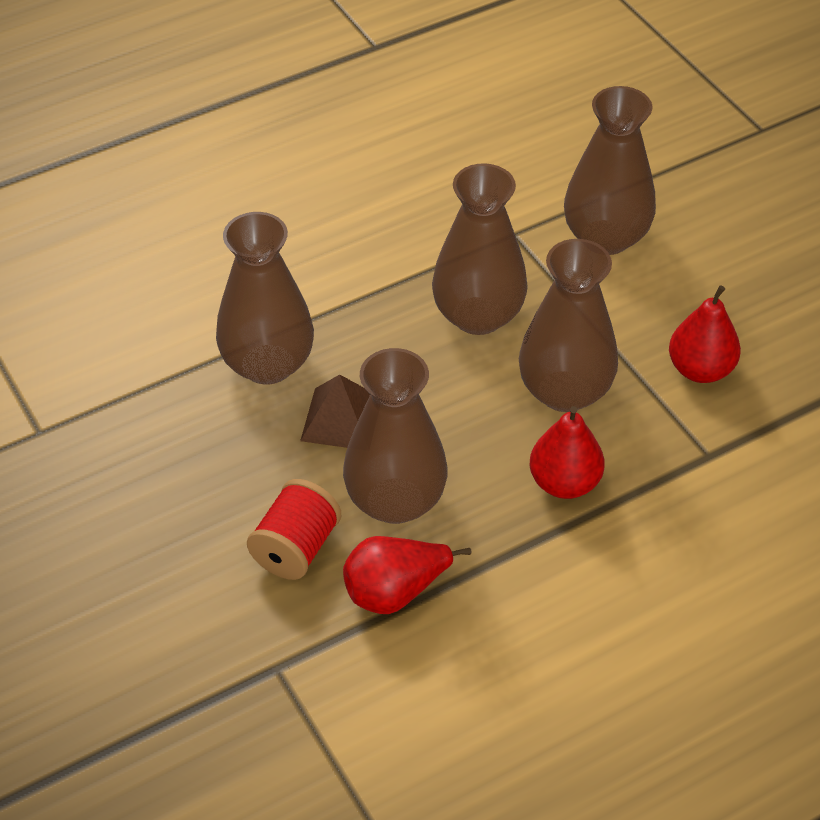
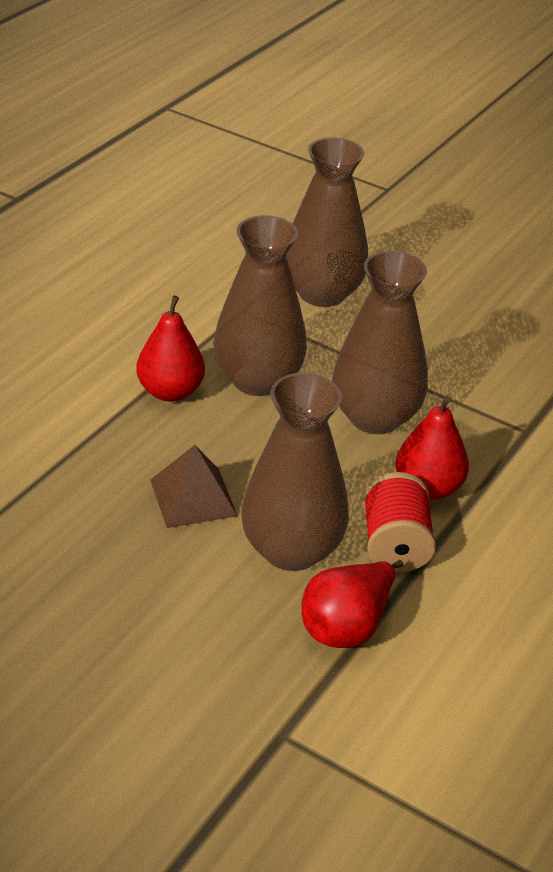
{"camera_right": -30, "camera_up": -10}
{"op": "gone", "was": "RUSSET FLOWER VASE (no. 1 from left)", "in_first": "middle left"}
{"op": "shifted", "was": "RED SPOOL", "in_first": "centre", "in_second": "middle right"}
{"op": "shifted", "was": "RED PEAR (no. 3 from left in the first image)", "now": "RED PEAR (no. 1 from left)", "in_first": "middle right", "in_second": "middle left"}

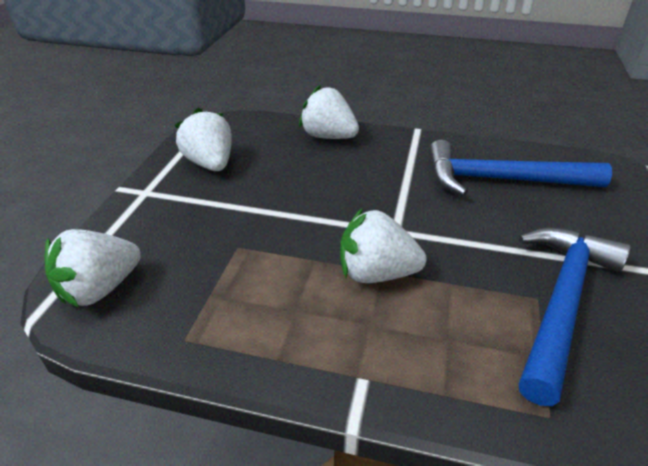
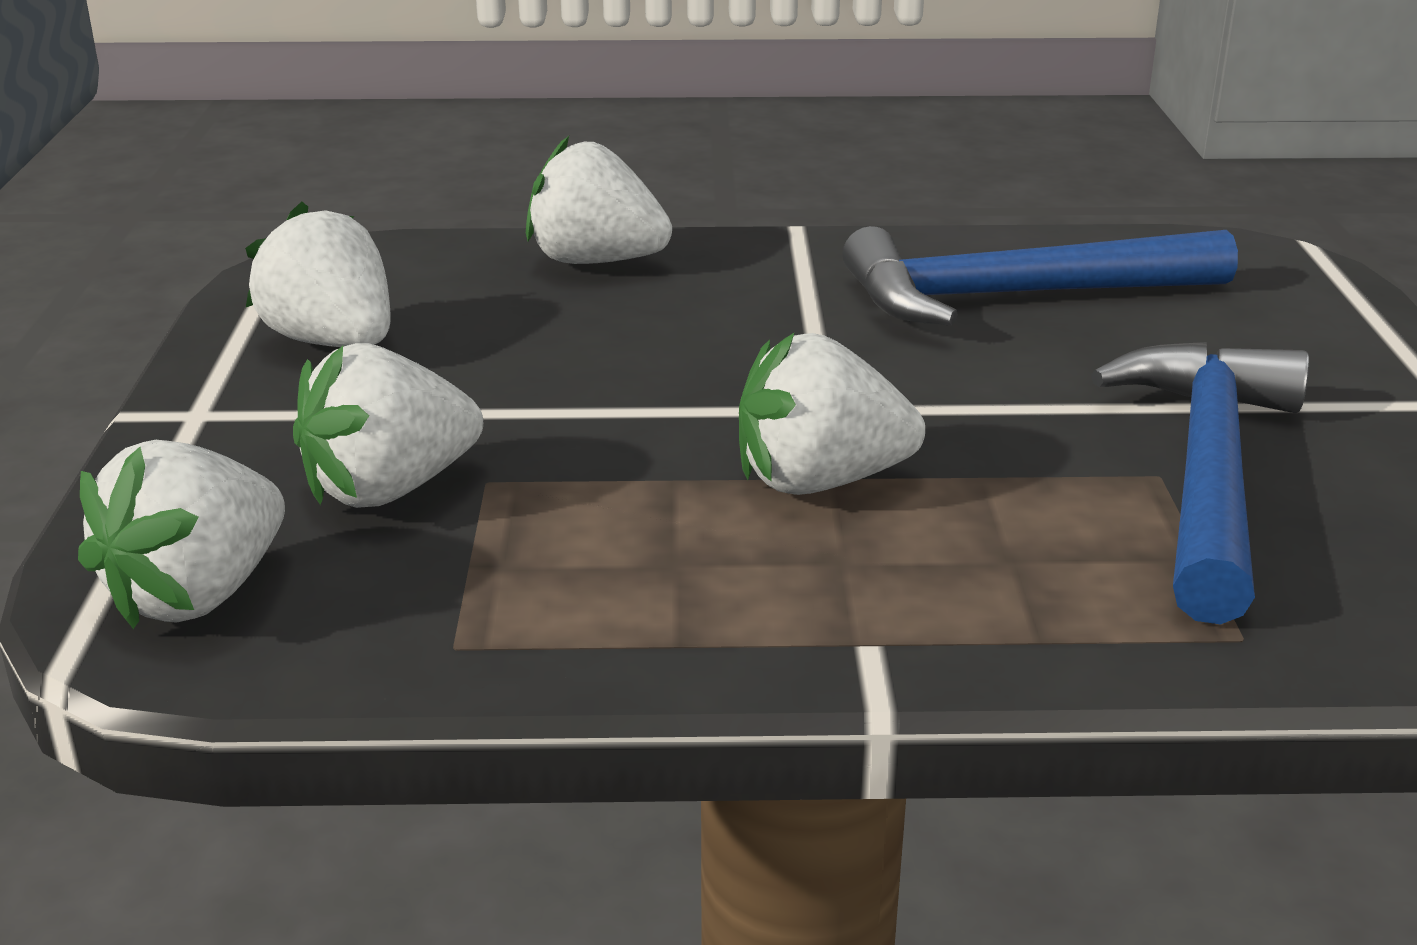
{"camera_right": -15, "camera_up": -10}
{"op": "new", "now": "PURE WHITE TOY STRAWBERRY (no. 3 from left)", "in_second": "middle left"}

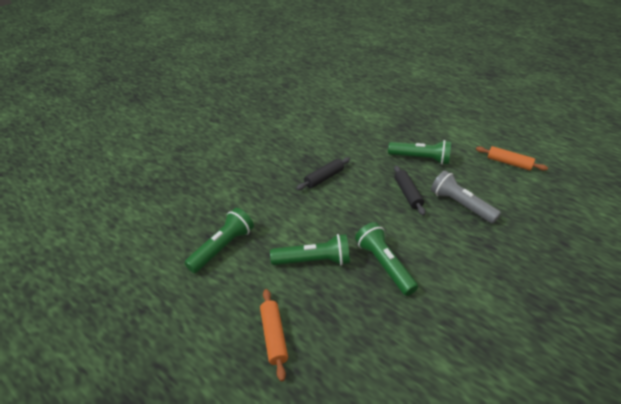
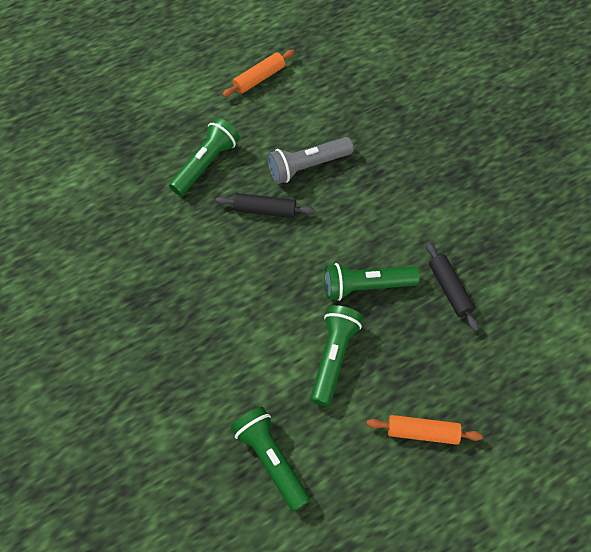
{"camera_right": -70, "camera_up": 20}
{"op": "shifted", "was": "EBONY ROLLING PIN (no. 1 from left in the first image)", "now": "EBONY ROLLING PIN (no. 2 from left)", "in_first": "centre", "in_second": "middle right"}

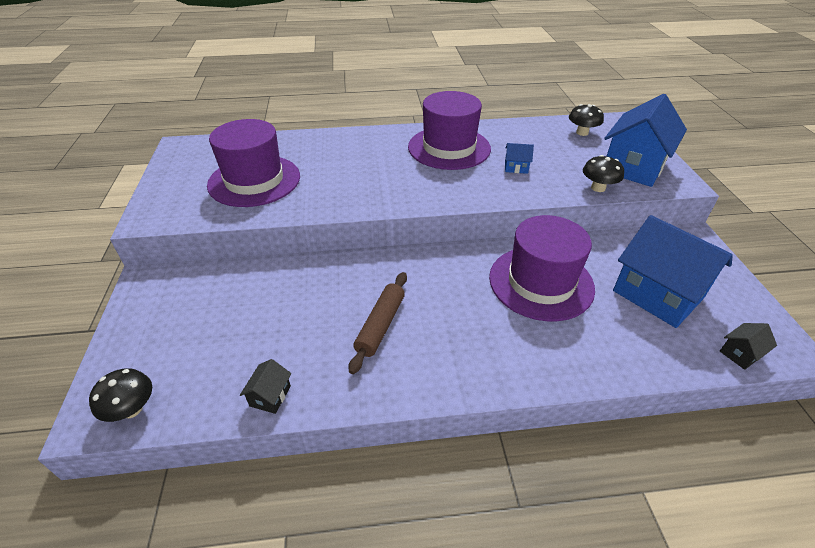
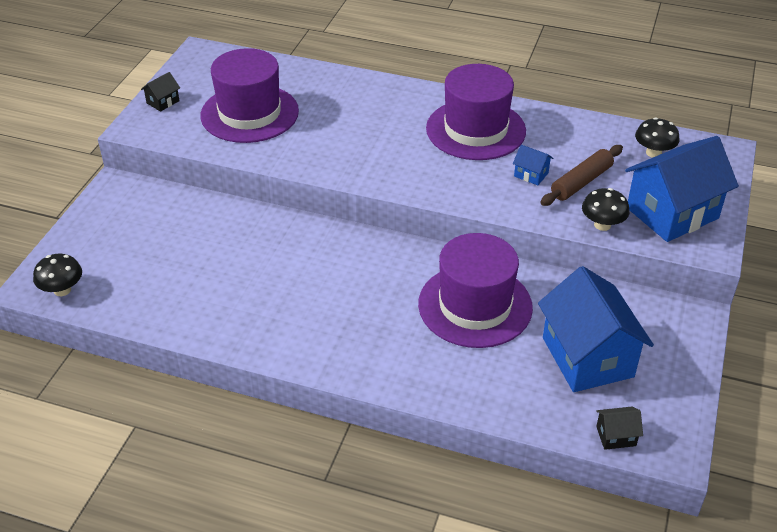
{"camera_right": 25, "camera_up": 0}
{"op": "shifted", "was": "EBONY COTTAGE (no. 1 from left)", "in_first": "bottom left", "in_second": "top left"}
{"op": "shifted", "was": "RUSSET ROLLING PIN", "in_first": "centre", "in_second": "top right"}

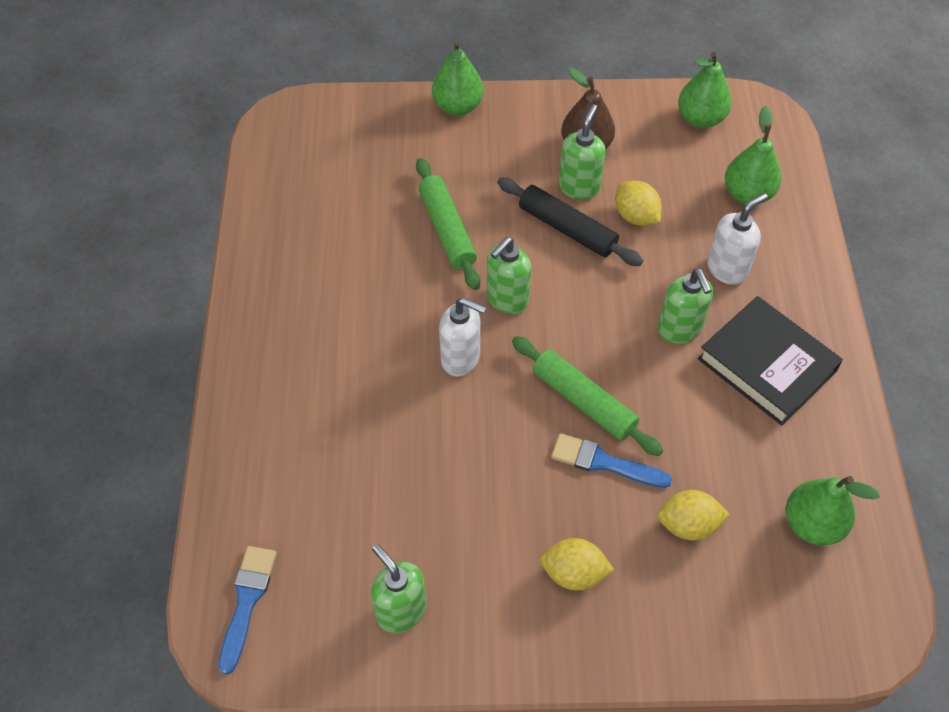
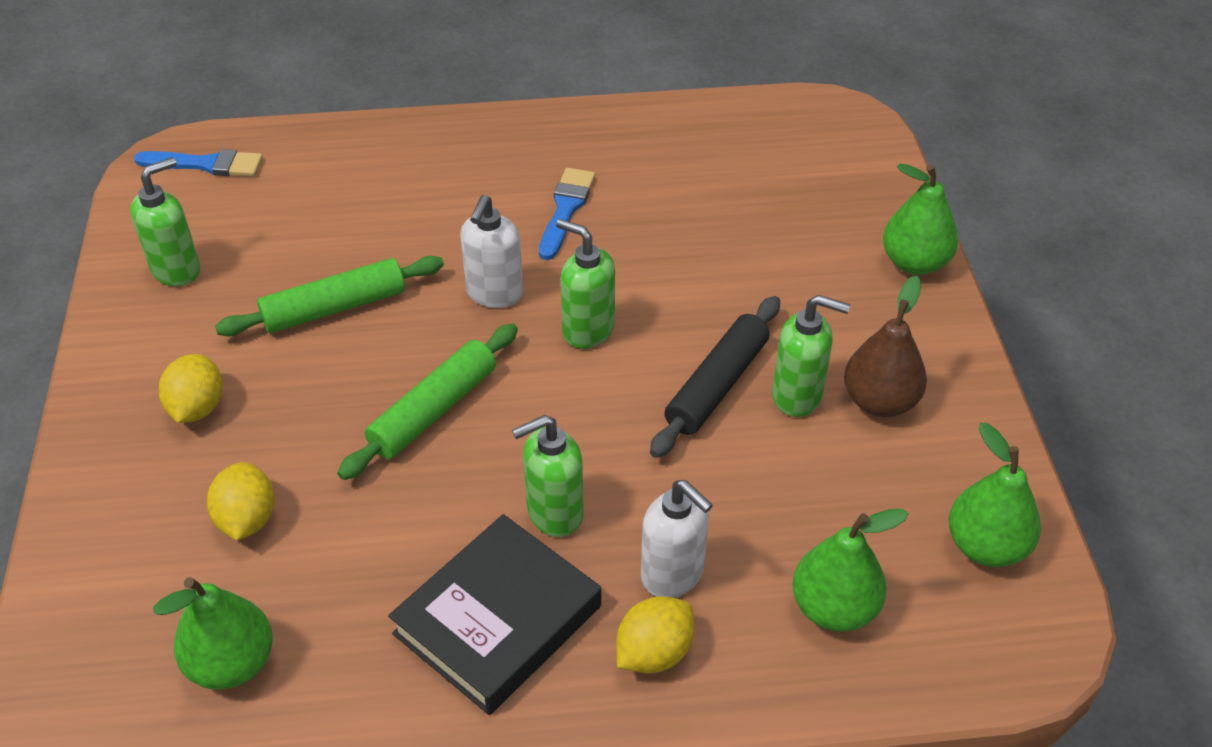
{"camera_right": 85, "camera_up": -10}
{"op": "shifted", "was": "LEAF-GREEN ROLLING PIN (no. 1 from left)", "in_first": "top centre", "in_second": "middle left"}
{"op": "shifted", "was": "BLUE PAINTBRUSH (no. 2 from left)", "in_first": "centre", "in_second": "top centre"}
{"op": "shifted", "was": "BRIGHT YELLOW TOY LEMON (no. 2 from left in the first image)", "now": "BRIGHT YELLOW TOY LEMON (no. 3 from left)", "in_first": "top right", "in_second": "bottom centre"}

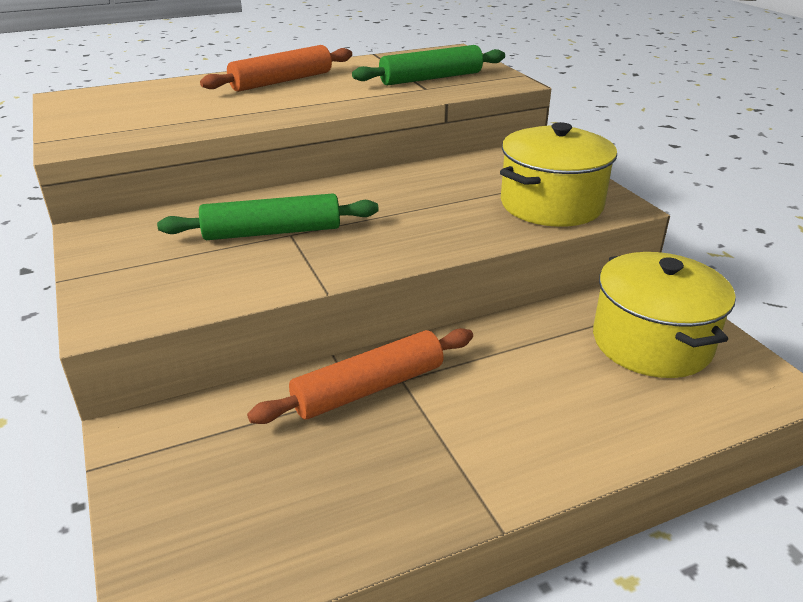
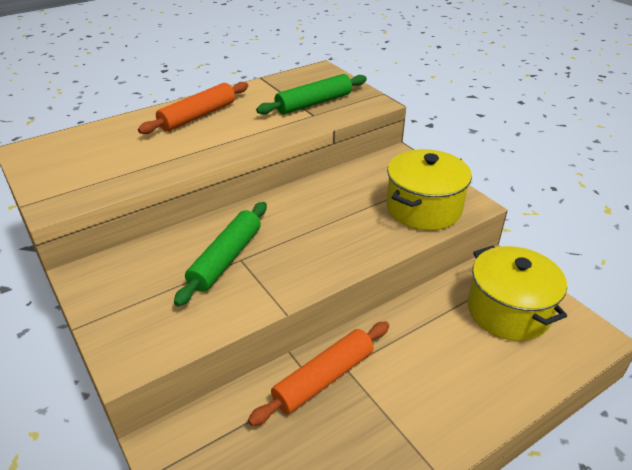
{"camera_right": -10, "camera_up": 5}
{"op": "rotated", "was": "LEAF-GREEN ROLLING PIN (no. 1 from left)", "in_first": "centre", "in_second": "centre", "clockwise": -45}

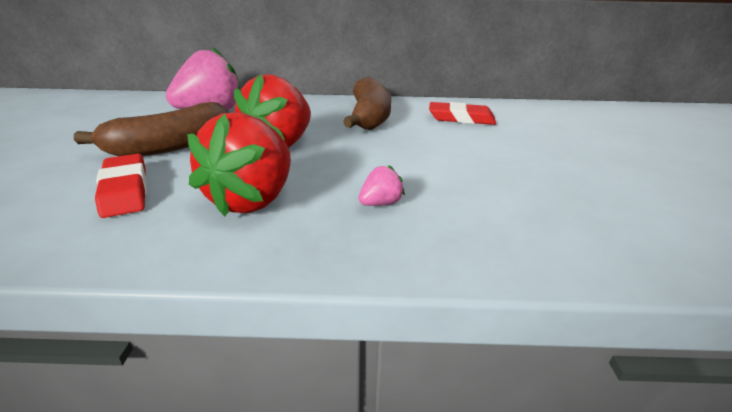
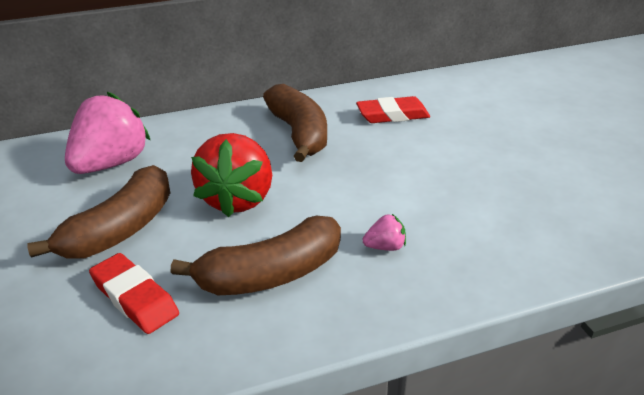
{"camera_right": -20, "camera_up": 5}
{"op": "swapped", "was": "RED TOY STRAWBERRY (no. 1 from left)", "now": "RUSSET TOY BANANA (no. 2 from left)", "in_first": "middle left", "in_second": "centre"}
{"op": "rotated", "was": "ROSE-PINK TOY STRAWBERRY (no. 2 from left)", "in_first": "centre", "in_second": "centre", "clockwise": 45}

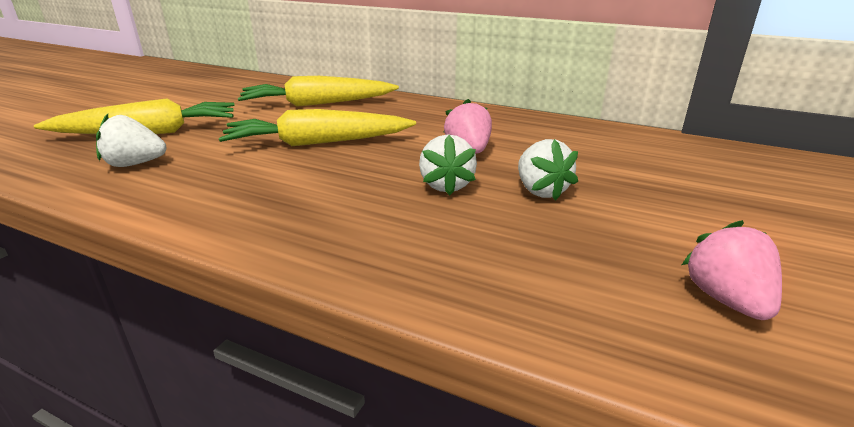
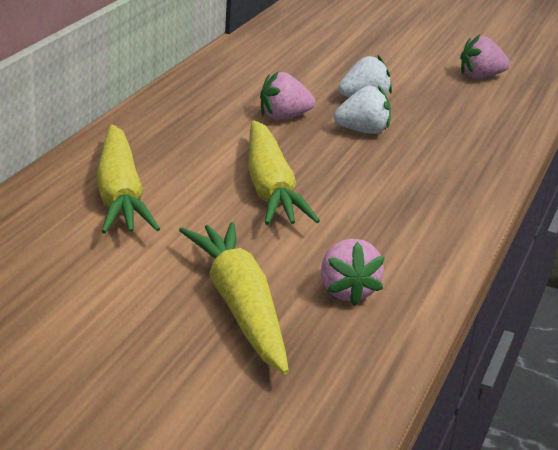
{"camera_right": -95, "camera_up": 0}
{"op": "repainted", "was": "PURE WHITE TOY STRAWBERRY (no. 1 from left)", "now": "ROSE-PINK TOY STRAWBERRY (no. 2 from left)", "in_first": "top left", "in_second": "centre"}

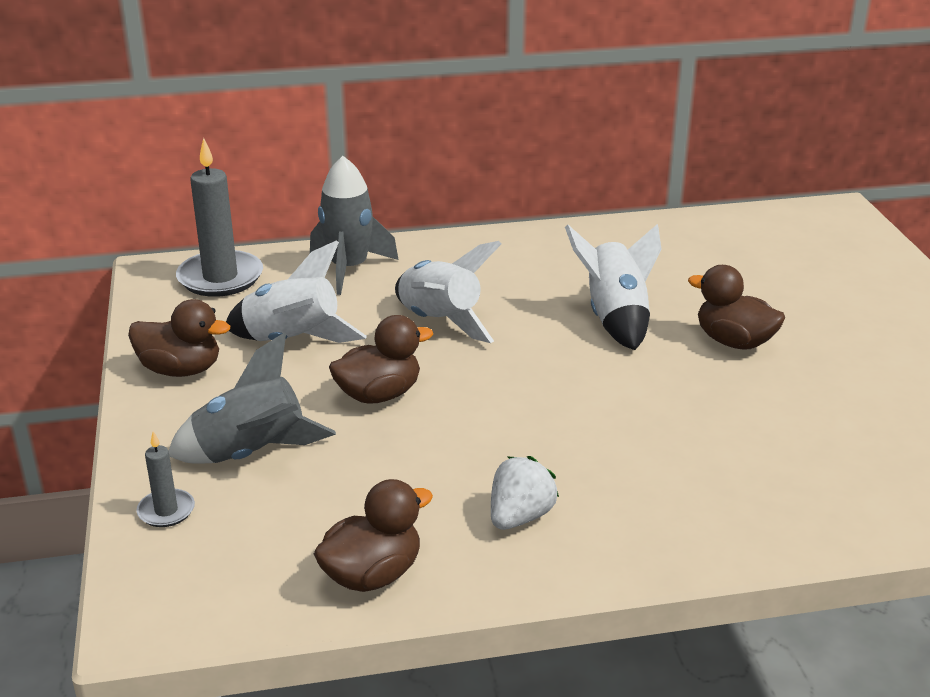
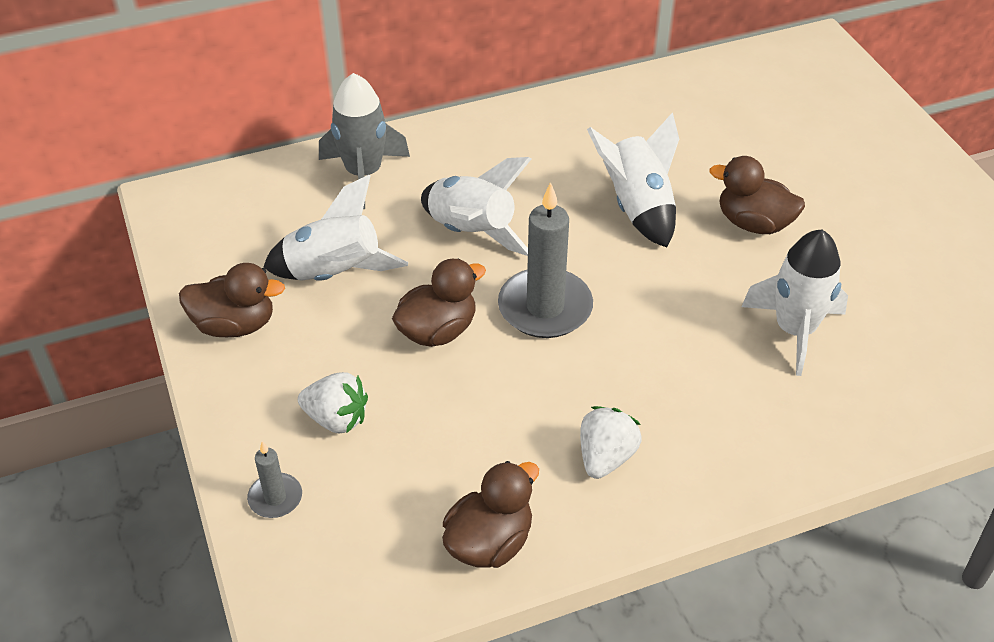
{"camera_right": -10, "camera_up": 15}
{"op": "new", "now": "PURE WHITE ROCKET (no. 4 from left)", "in_second": "middle right"}
{"op": "shifted", "was": "GRAY PILLAR CANDLE (no. 2 from left)", "in_first": "top left", "in_second": "centre"}
{"op": "swapped", "was": "GRAY ROCKET (no. 1 from left)", "now": "PURE WHITE TOY STRAWBERRY (no. 1 from left)", "in_first": "middle left", "in_second": "centre"}

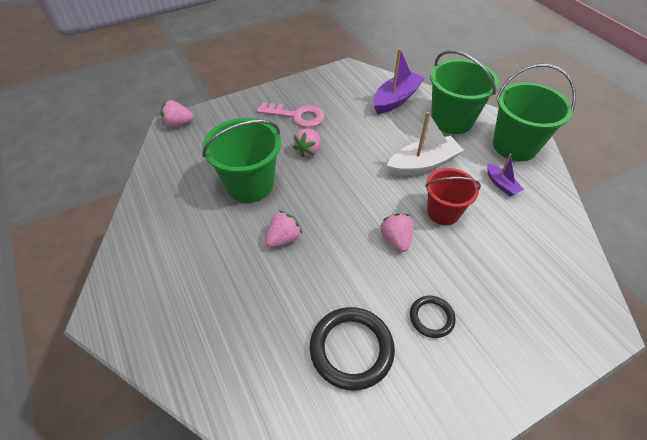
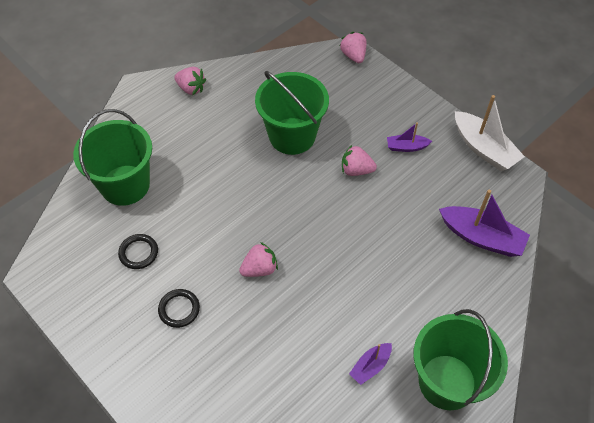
{"camera_right": 75, "camera_up": 5}
{"op": "gone", "was": "RED SAND BUCKET", "in_first": "middle right"}
{"op": "shifted", "was": "ROSE-PINK TOY STRAWBERRY (no. 2 from left in the first image)", "now": "ROSE-PINK TOY STRAWBERRY (no. 1 from left)", "in_first": "centre", "in_second": "top left"}
{"op": "shifted", "was": "PURE WHITE BOAT", "in_first": "top centre", "in_second": "top right"}
{"op": "shifted", "was": "LEAF-GREEN SAND BUCKET (no. 2 from left in the first image)", "now": "LEAF-GREEN SAND BUCKET (no. 1 from left)", "in_first": "top right", "in_second": "middle left"}
{"op": "swapped", "was": "ROSE-PINK DOOR KEY", "now": "ROYAL PURPLE BOAT (no. 2 from left)", "in_first": "top centre", "in_second": "top right"}
{"op": "scaled", "was": "EBONY HOOP (no. 1 from left)", "in_first": "bottom centre", "in_second": "middle left", "ratio": 0.56}

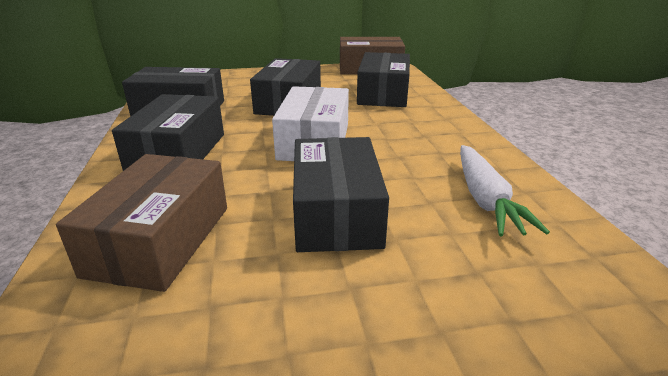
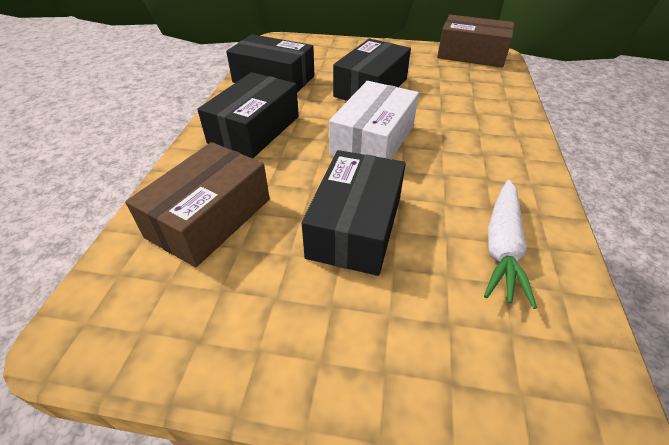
{"camera_right": 20, "camera_up": 15}
{"op": "gone", "was": "EBONY PARCEL (no. 5 from left)", "in_first": "top centre"}

